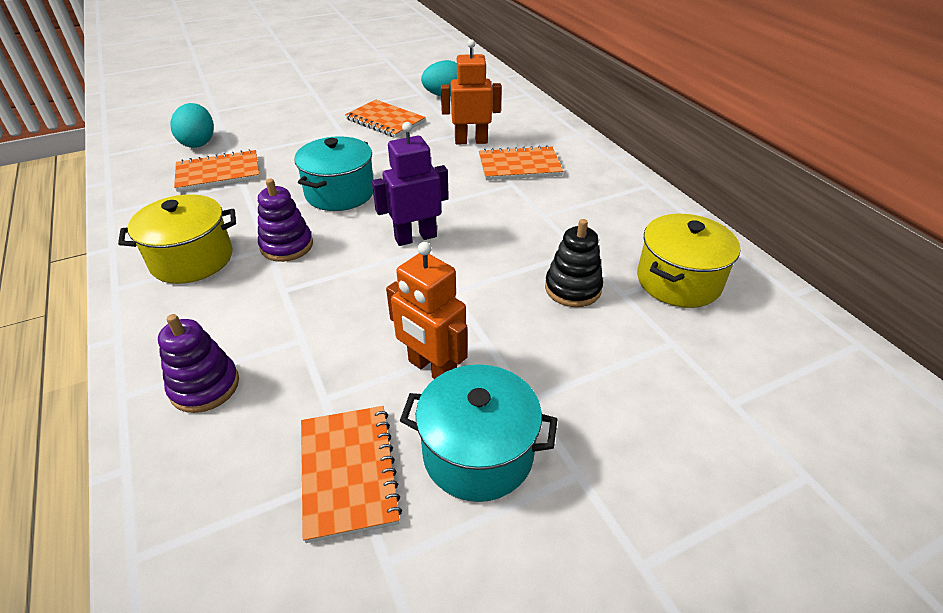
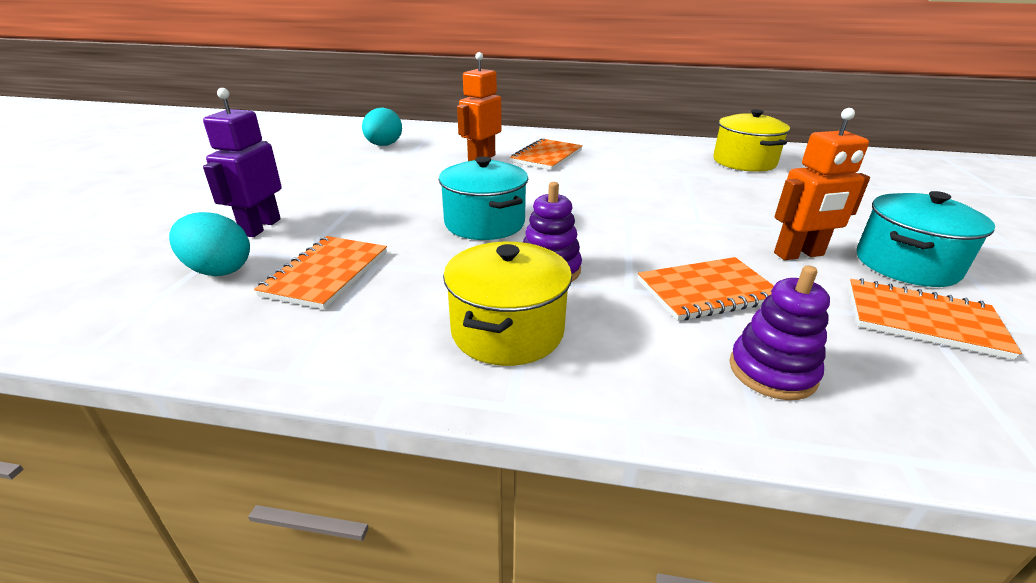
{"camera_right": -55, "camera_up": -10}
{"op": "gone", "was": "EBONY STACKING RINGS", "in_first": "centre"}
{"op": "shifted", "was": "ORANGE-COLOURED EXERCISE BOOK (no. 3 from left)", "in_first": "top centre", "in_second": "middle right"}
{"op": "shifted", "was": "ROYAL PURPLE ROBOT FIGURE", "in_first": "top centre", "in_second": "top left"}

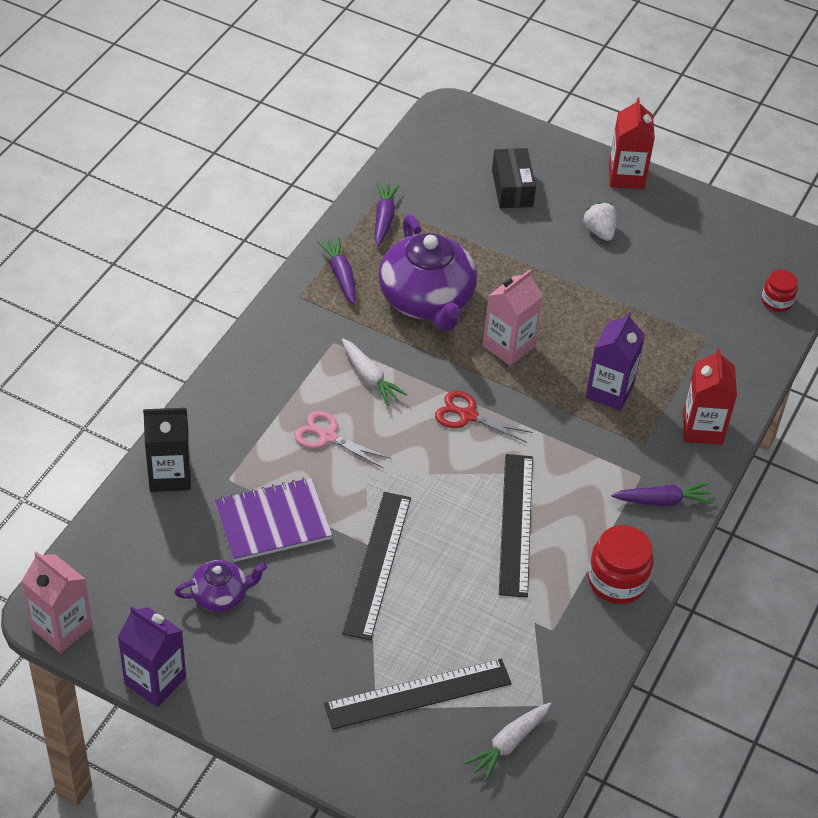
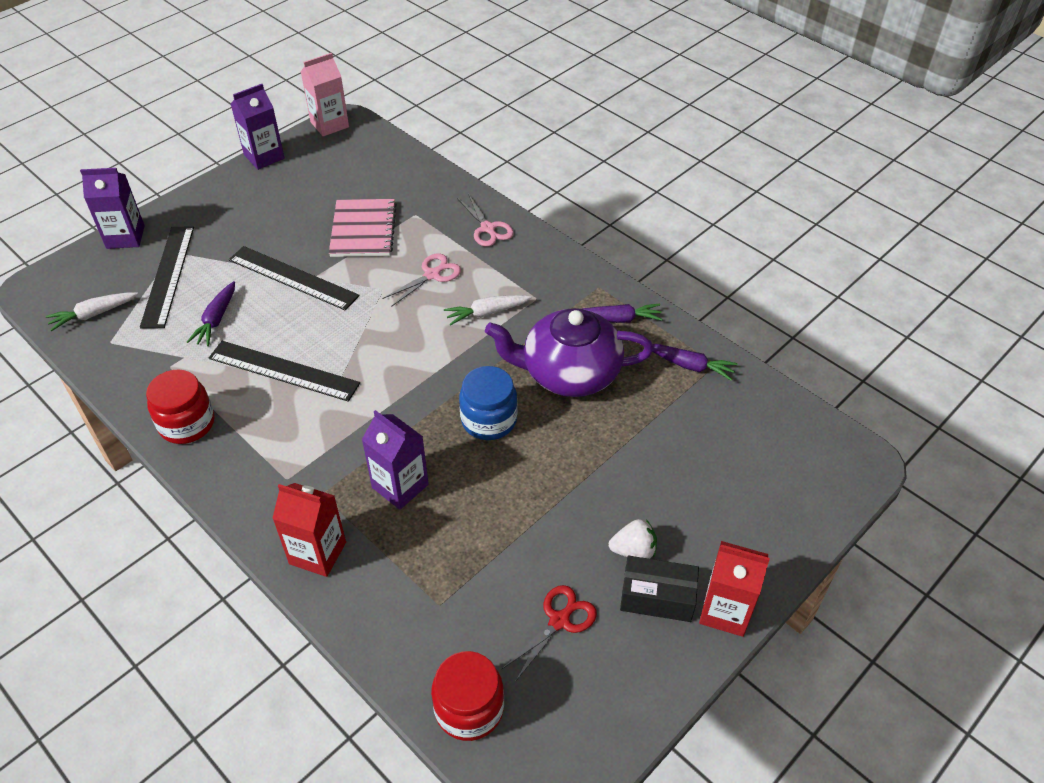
{"camera_right": 110, "camera_up": 0}
{"op": "gone", "was": "EBONY JUICE CARTON", "in_first": "middle left"}
{"op": "gone", "was": "ROYAL PURPLE TEAPOT (no. 1 from left)", "in_first": "bottom left"}
{"op": "new", "now": "ROYAL PURPLE JUICE CARTON (no. 1 from left)", "in_second": "top left"}
{"op": "new", "now": "ROSE-PINK PAIR OF SCISSORS (no. 2 from left)", "in_second": "top centre"}
{"op": "shifted", "was": "RED PAIR OF SCISSORS", "in_first": "centre", "in_second": "bottom centre"}
{"op": "shifted", "was": "EBONY PARCEL", "in_first": "top centre", "in_second": "bottom centre"}
{"op": "shifted", "was": "ROYAL PURPLE ROOT VEGETABLE (no. 3 from left in the first image)", "now": "ROYAL PURPLE ROOT VEGETABLE (no. 1 from left)", "in_first": "middle right", "in_second": "middle left"}
{"op": "swapped", "was": "ROSE-PINK JUICE CARTON (no. 2 from left)", "now": "BLUE PRESERVE JAR", "in_first": "centre", "in_second": "centre"}
{"op": "repainted", "was": "ROYAL PURPLE EXERCISE BOOK", "now": "ROSE-PINK EXERCISE BOOK", "in_first": "centre", "in_second": "top centre"}
{"op": "rotated", "was": "PURE WHITE ROOT VEGETABLE (no. 2 from left in the first image)", "in_first": "bottom centre", "in_second": "middle left", "clockwise": -90}
{"op": "scaled", "was": "RED PRESERVE JAR (no. 2 from left)", "in_first": "middle right", "in_second": "bottom centre", "ratio": 1.65}

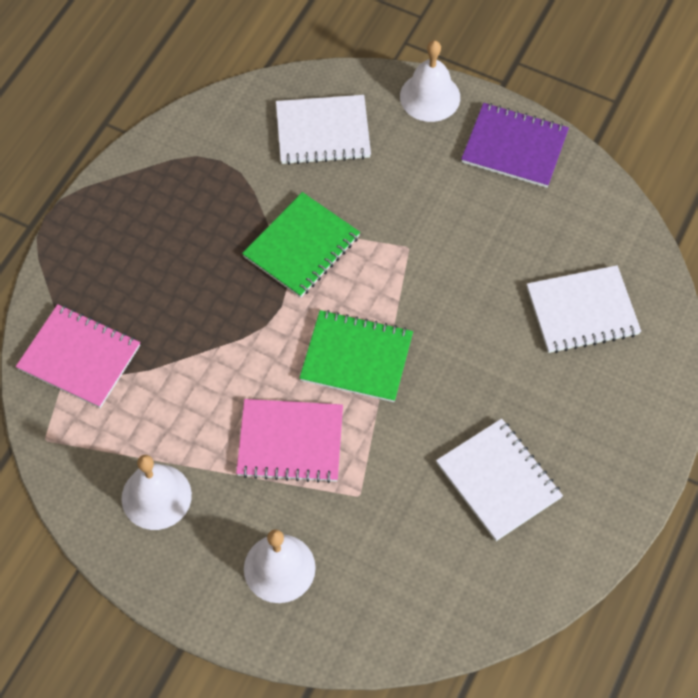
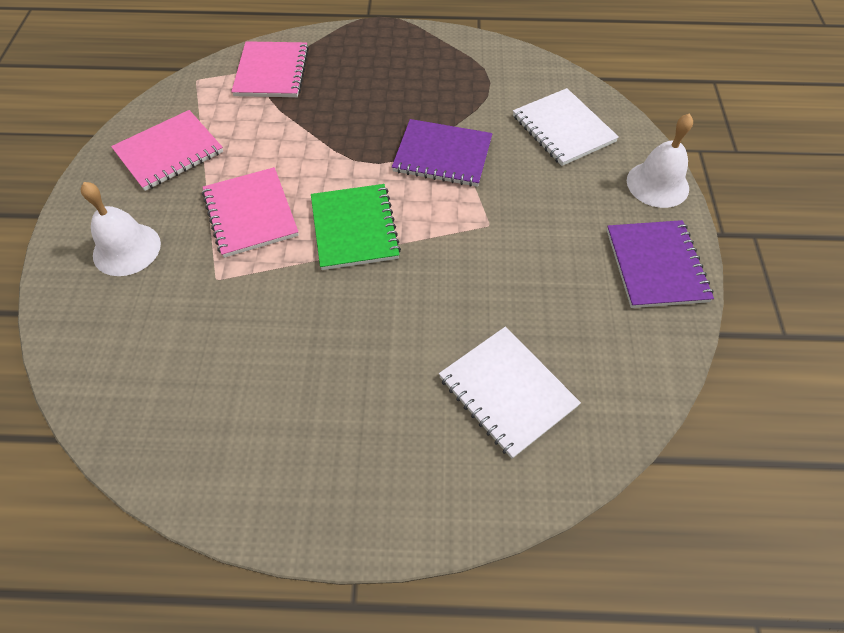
{"camera_right": 65, "camera_up": -5}
{"op": "gone", "was": "PURE WHITE EXERCISE BOOK (no. 2 from left)", "in_first": "bottom right"}
{"op": "swapped", "was": "PURE WHITE BELL (no. 1 from left)", "now": "ROSE-PINK EXERCISE BOOK (no. 1 from left)", "in_first": "bottom left", "in_second": "top left"}
{"op": "repainted", "was": "LEAF-GREEN EXERCISE BOOK (no. 1 from left)", "now": "ROYAL PURPLE EXERCISE BOOK (no. 1 from left)", "in_first": "centre", "in_second": "top centre"}

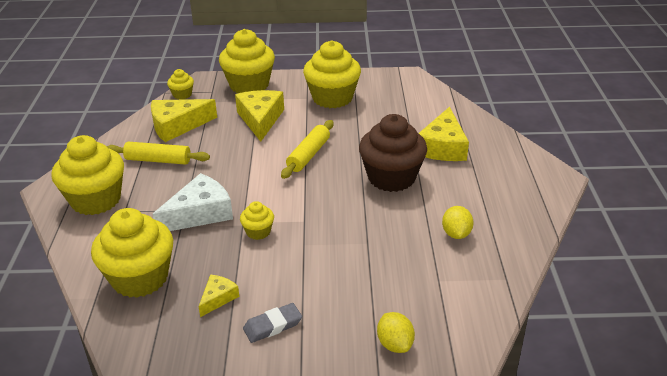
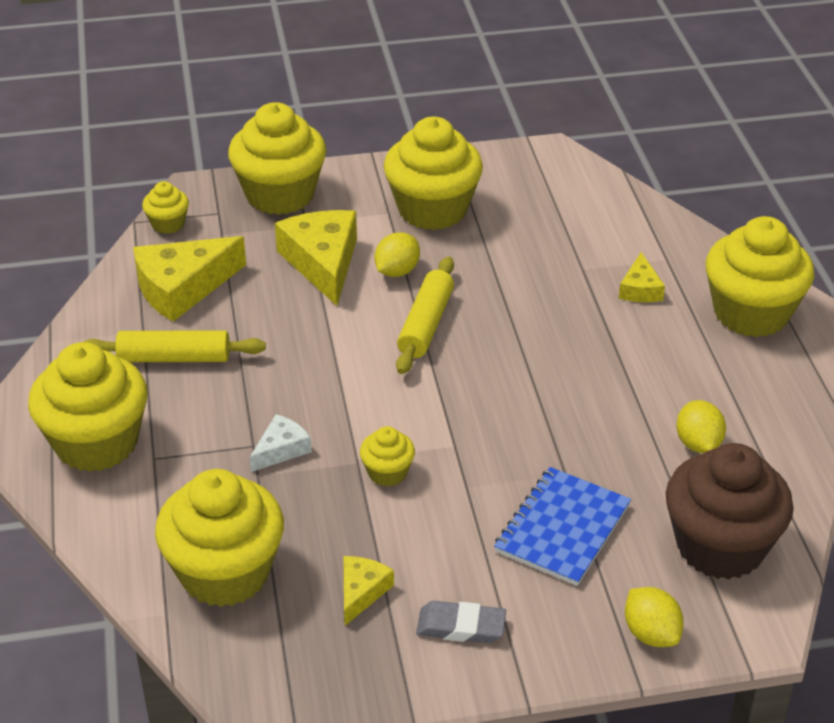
{"camera_right": -10, "camera_up": 5}
{"op": "new", "now": "BRIGHT YELLOW TOY LEMON (no. 1 from left)", "in_second": "centre"}
{"op": "new", "now": "BLUE EXERCISE BOOK", "in_second": "bottom right"}
{"op": "new", "now": "BRIGHT YELLOW FAIRY CAKE (no. 7 from left)", "in_second": "middle right"}
{"op": "shifted", "was": "RUSSET FAIRY CAKE", "in_first": "centre", "in_second": "bottom right"}
{"op": "rotated", "was": "GRAY GUM ERASER", "in_first": "bottom centre", "in_second": "bottom centre", "clockwise": 45}
{"op": "scaled", "was": "PURE WHITE CHEESE", "in_first": "middle left", "in_second": "centre", "ratio": 0.52}
{"op": "scaled", "was": "BRIGHT YELLOW CHEESE (no. 4 from left)", "in_first": "centre", "in_second": "middle right", "ratio": 0.52}

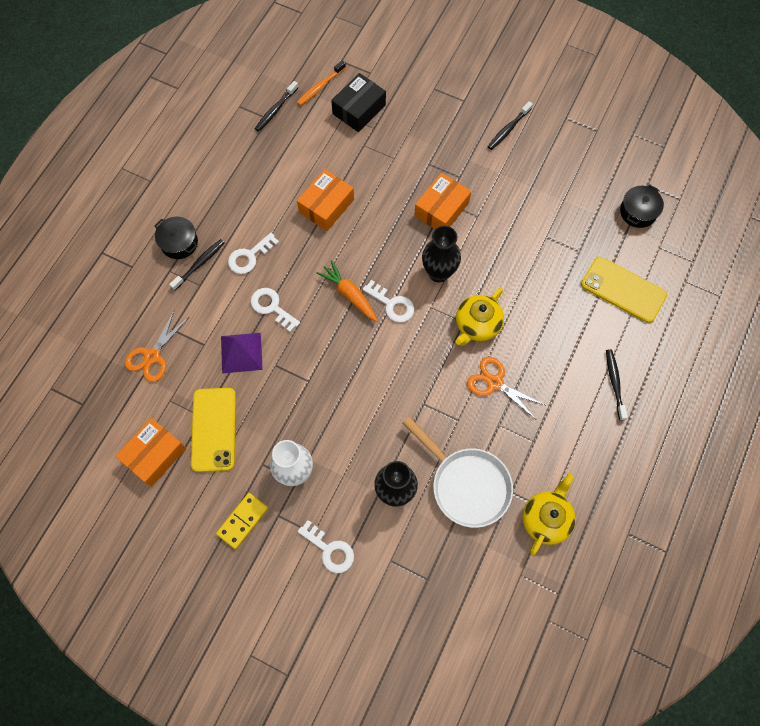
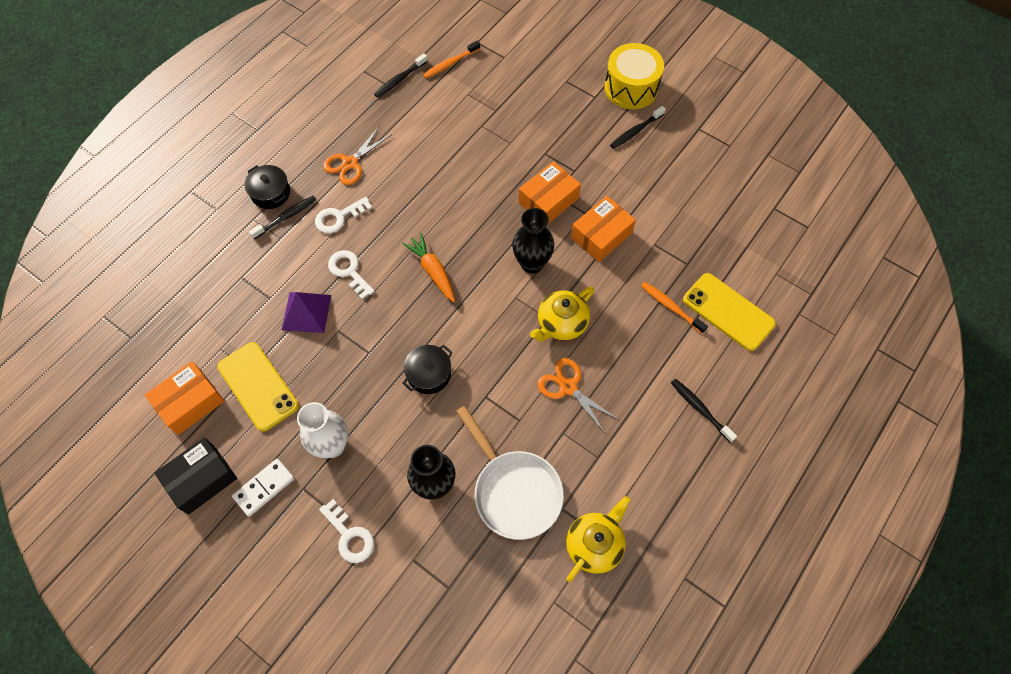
{"camera_right": 10, "camera_up": -5}
{"op": "gone", "was": "PURE WHITE DOOR KEY (no. 4 from left)", "in_first": "centre"}
{"op": "new", "now": "BRIGHT YELLOW DRUM", "in_second": "top centre"}
{"op": "new", "now": "ORANGE-COLOURED DENTAL BRUSH (no. 2 from left)", "in_second": "middle right"}
{"op": "shifted", "was": "ORANGE-COLOURED PAIR OF SCISSORS (no. 1 from left)", "in_first": "middle left", "in_second": "top centre"}
{"op": "shifted", "was": "ORANGE-COLOURED PARCEL (no. 2 from left in the first image)", "now": "ORANGE-COLOURED PARCEL (no. 3 from left)", "in_first": "top centre", "in_second": "centre"}
{"op": "shifted", "was": "EBONY PARCEL", "in_first": "top centre", "in_second": "bottom left"}
{"op": "shifted", "was": "EBONY COOKING POT (no. 2 from left)", "in_first": "top right", "in_second": "centre"}
{"op": "repainted", "was": "BRIGHT YELLOW DOMINO PIECE", "now": "PURE WHITE DOMINO PIECE", "in_first": "bottom left", "in_second": "bottom left"}
{"op": "rotated", "was": "BRIGHT YELLOW MOBILE PHONE (no. 1 from left)", "in_first": "middle left", "in_second": "middle left", "clockwise": -45}
{"op": "rotated", "was": "EBONY DENTAL BRUSH (no. 4 from left)", "in_first": "middle right", "in_second": "middle right", "clockwise": -45}

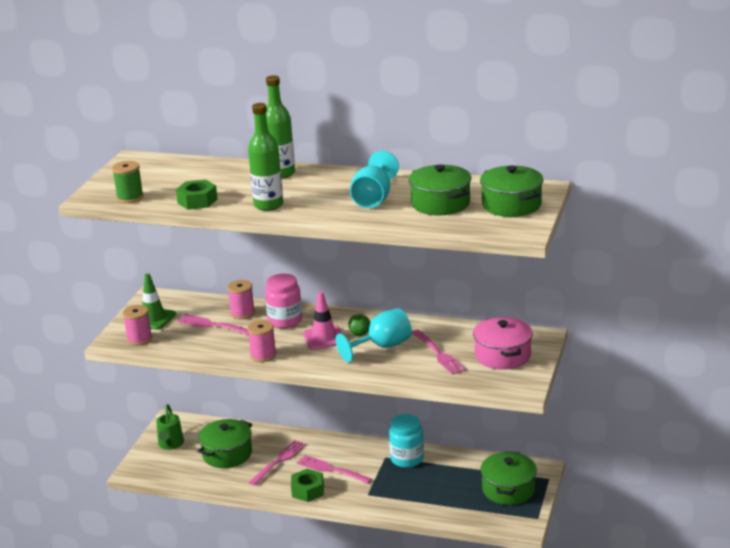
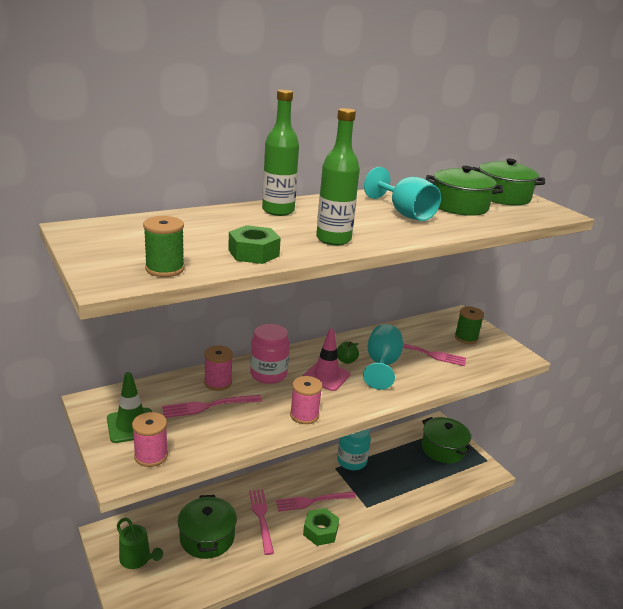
{"camera_right": -50, "camera_up": 0}
{"op": "swapped", "was": "ROSE-PINK COOKING POT", "now": "LEAF-GREEN SPOOL (no. 2 from left)", "in_first": "middle right", "in_second": "middle right"}

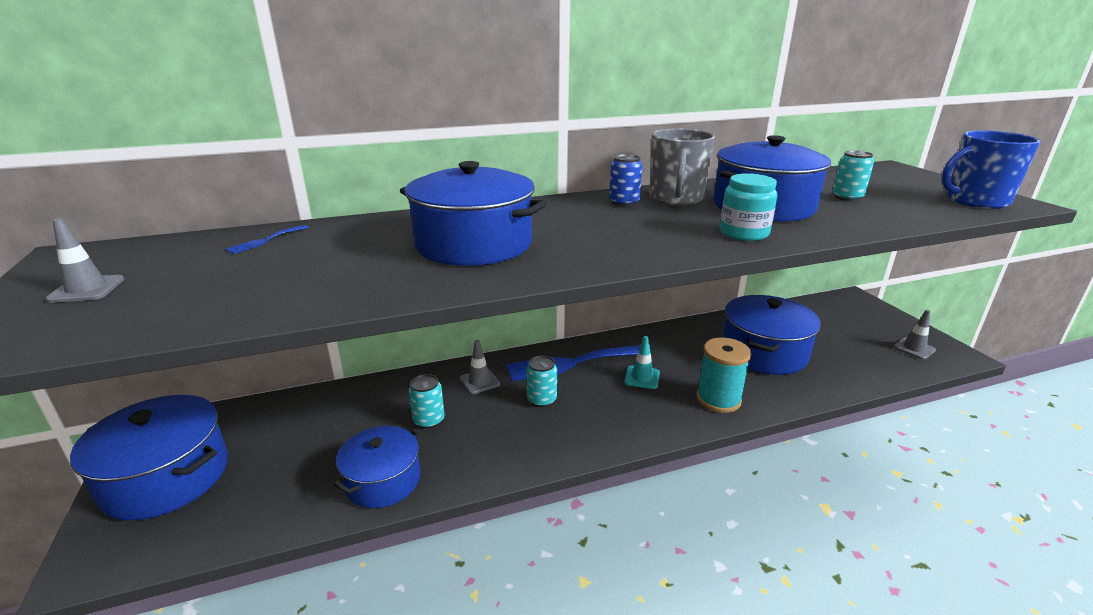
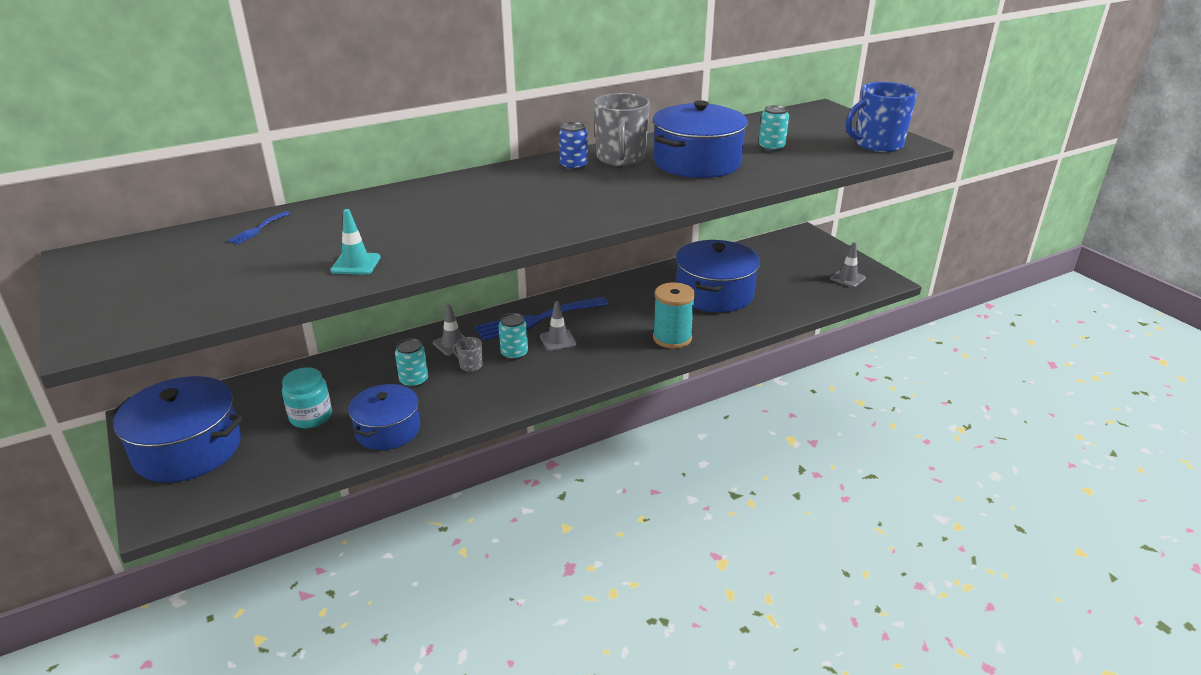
{"camera_right": -10, "camera_up": 5}
{"op": "gone", "was": "BLUE COOKING POT (no. 3 from left)", "in_first": "centre"}
{"op": "new", "now": "GRAY MUG (no. 1 from left)", "in_second": "centre"}
{"op": "shifted", "was": "GRAY SAFETY CONE (no. 1 from left in the first image)", "now": "GRAY SAFETY CONE (no. 2 from left)", "in_first": "middle left", "in_second": "centre"}
{"op": "shifted", "was": "AQUA SAFETY CONE", "in_first": "centre", "in_second": "middle left"}
{"op": "shifted", "was": "AQUA PRESERVE JAR", "in_first": "middle right", "in_second": "middle left"}

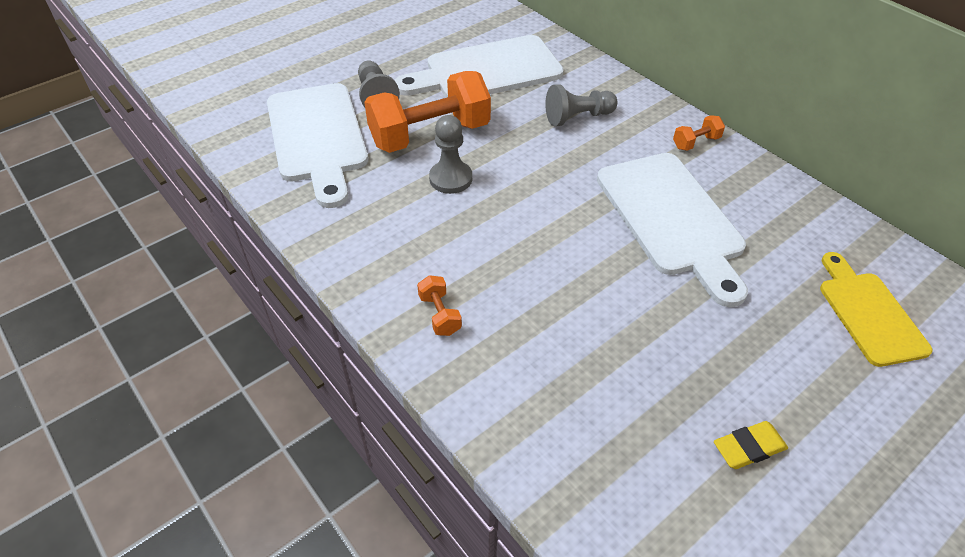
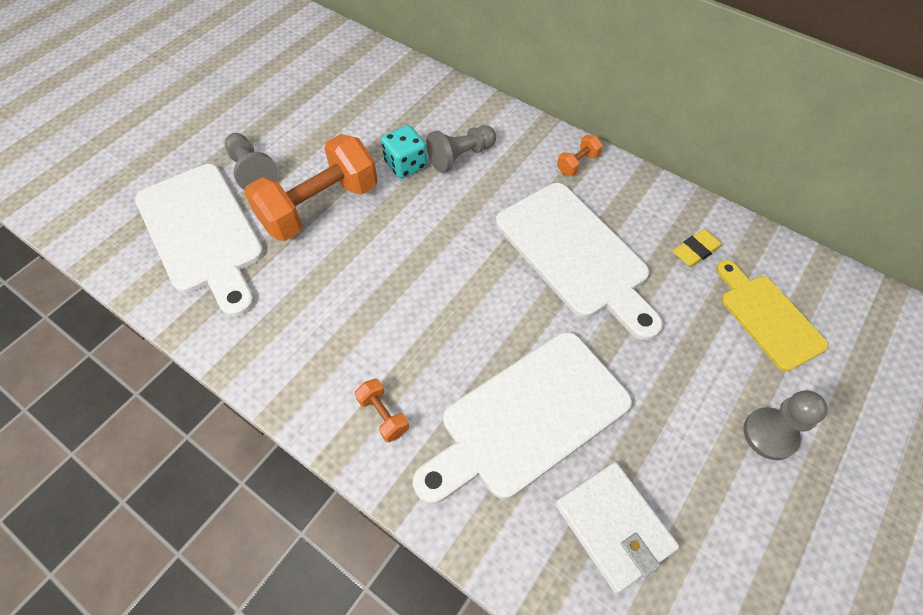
{"camera_right": -15, "camera_up": 10}
{"op": "new", "now": "AQUA GAME DIE", "in_second": "top centre"}
{"op": "new", "now": "PURE WHITE CARD WALLET", "in_second": "bottom right"}
{"op": "shifted", "was": "PURE WHITE CUTTING BOARD (no. 2 from left)", "in_first": "top centre", "in_second": "bottom centre"}
{"op": "shifted", "was": "GRAY CHESS PAWN (no. 2 from left in the first image)", "now": "GRAY CHESS PAWN (no. 3 from left)", "in_first": "top centre", "in_second": "bottom right"}
{"op": "shifted", "was": "BRIGHT YELLOW GUM ERASER", "in_first": "bottom right", "in_second": "middle right"}

